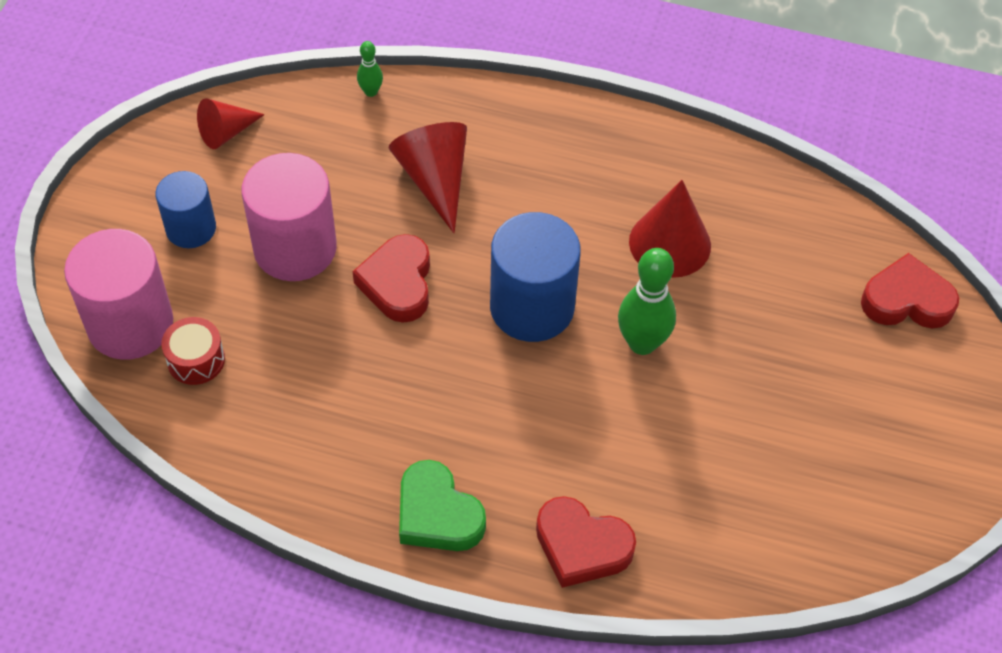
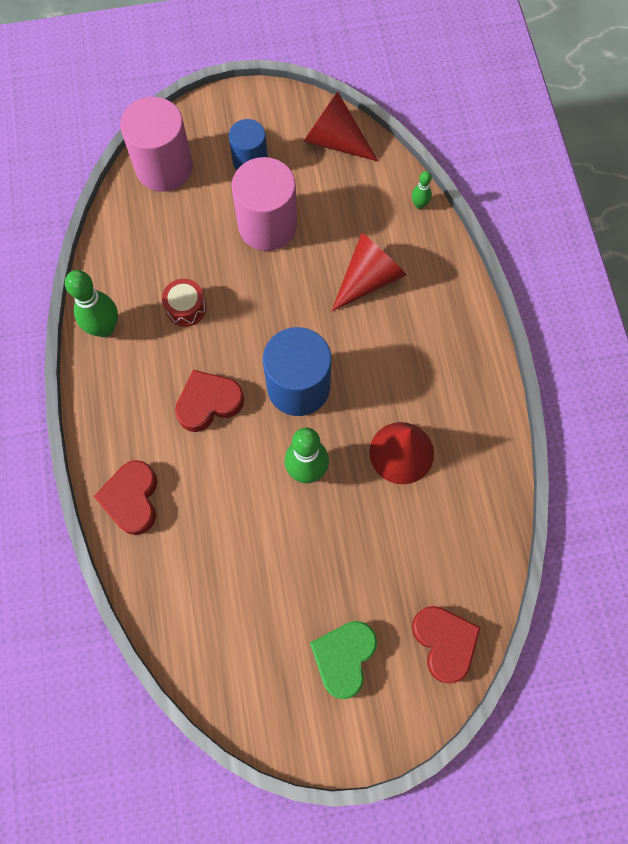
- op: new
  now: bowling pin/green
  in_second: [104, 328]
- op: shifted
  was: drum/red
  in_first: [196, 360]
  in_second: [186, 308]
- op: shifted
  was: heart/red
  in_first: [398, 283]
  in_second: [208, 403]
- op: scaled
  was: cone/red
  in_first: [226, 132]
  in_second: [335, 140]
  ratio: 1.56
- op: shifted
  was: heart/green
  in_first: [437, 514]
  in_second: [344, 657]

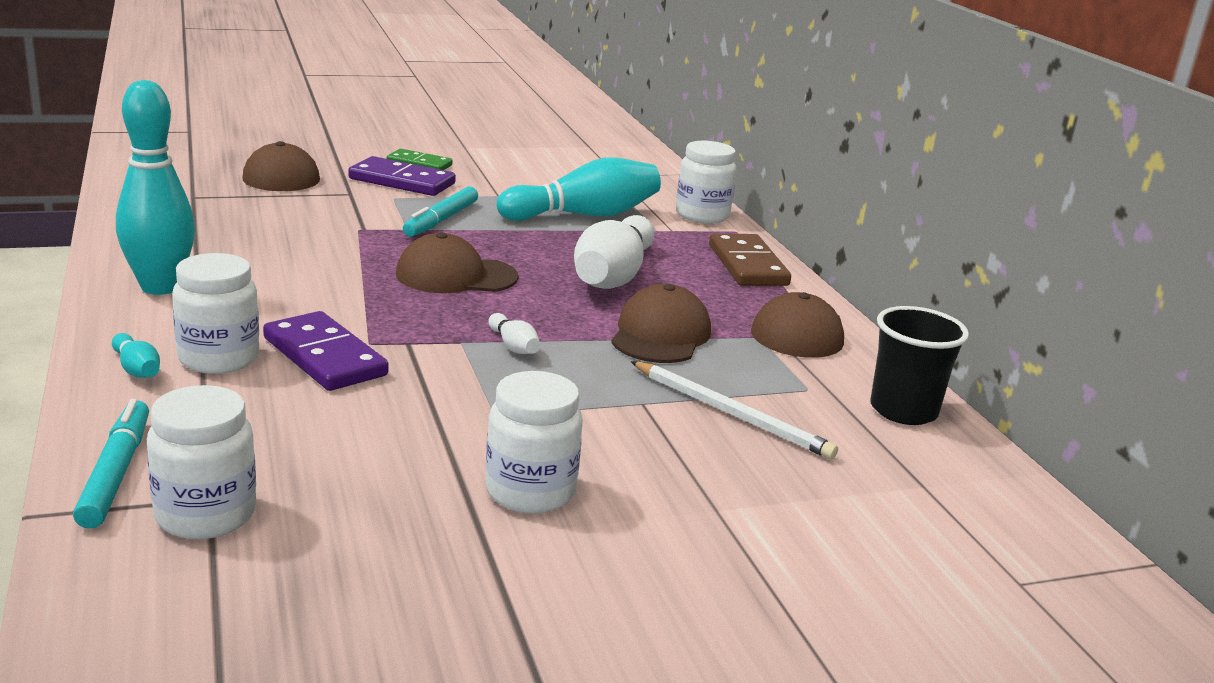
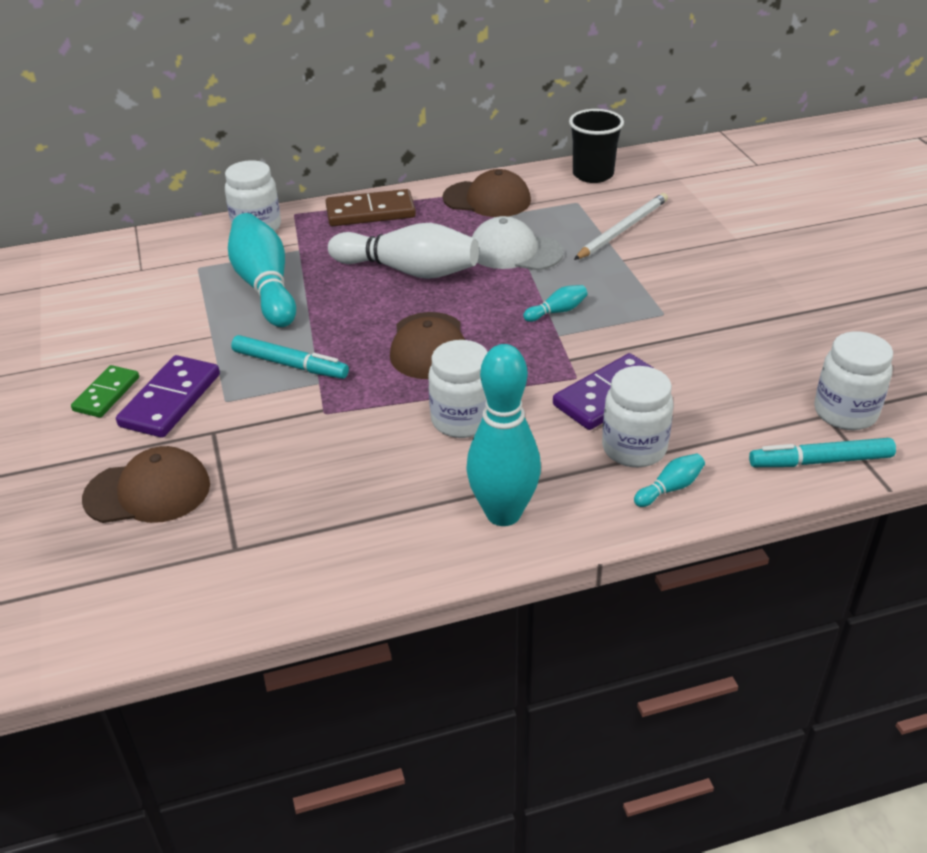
- op: shifted
  was: jar/white
  in_first: [530, 492]
  in_second: [462, 420]
- op: repainted
  was: cap/brown
  now: cap/white
  in_first: [660, 335]
  in_second: [515, 251]
- op: repainted
  was: bowling pin/white
  now: bowling pin/turquoise
  in_first: [513, 346]
  in_second: [557, 311]

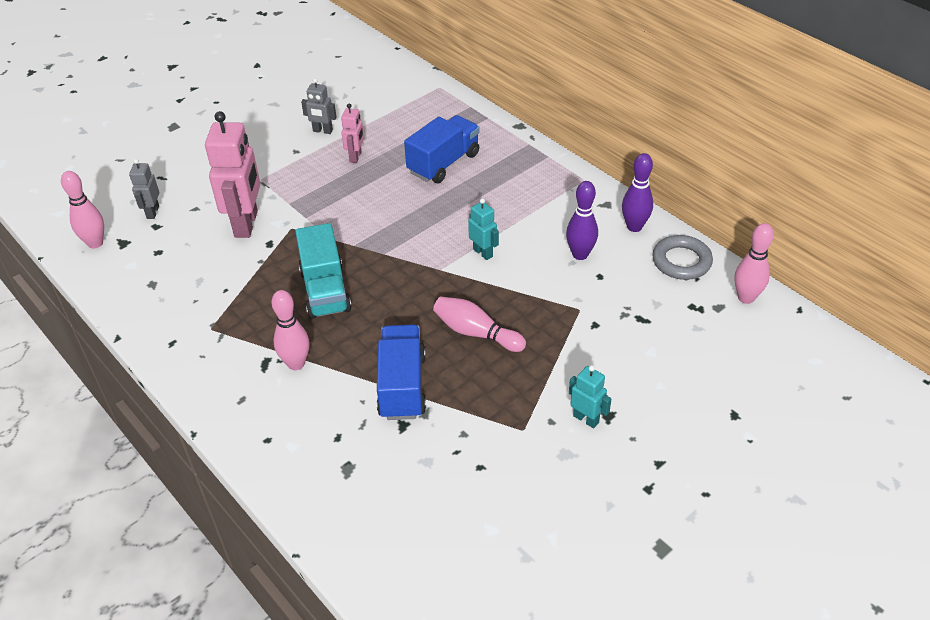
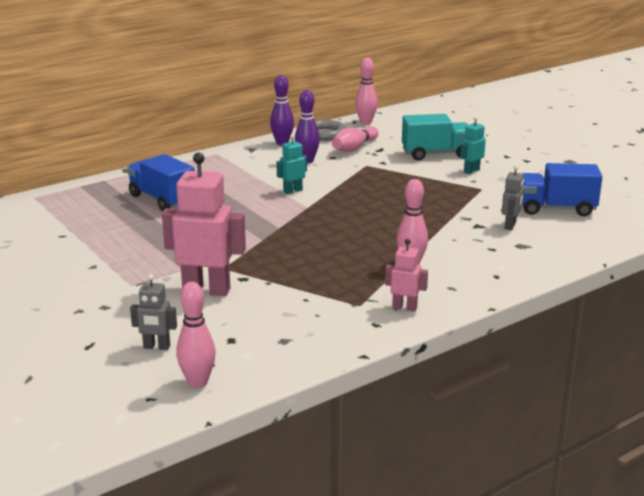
- op: shifted
  was: bowling pin/pink
  in_first: [476, 333]
  in_second: [354, 148]
- op: shifted
  was: robot/pink
  in_first: [356, 157]
  in_second: [404, 307]
- op: shifted
  was: truck/turquoise
  in_first: [325, 290]
  in_second: [436, 154]
- op: shifted
  was: robot/grey
  in_first: [322, 131]
  in_second: [510, 226]
- op: shifted
  was: truck/blue
  in_first: [402, 386]
  in_second: [556, 209]

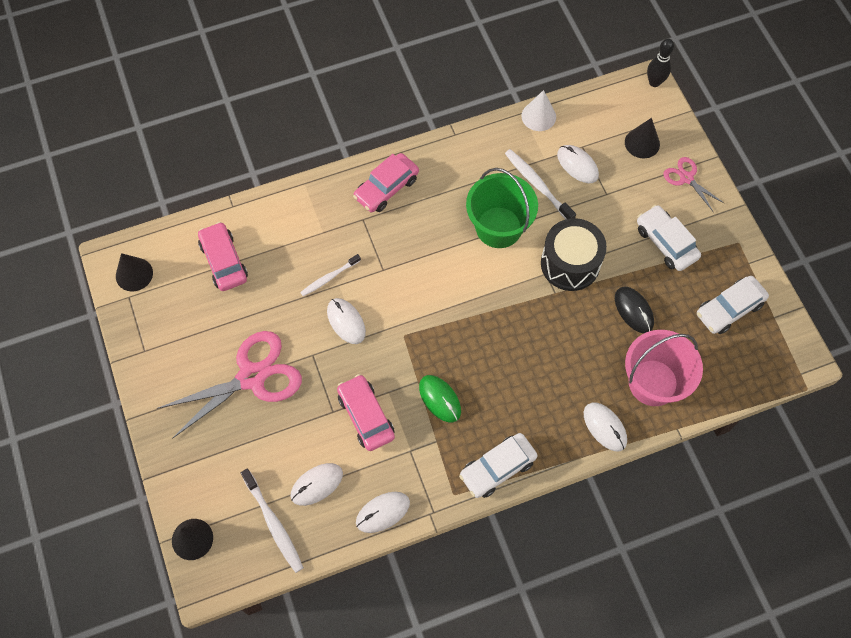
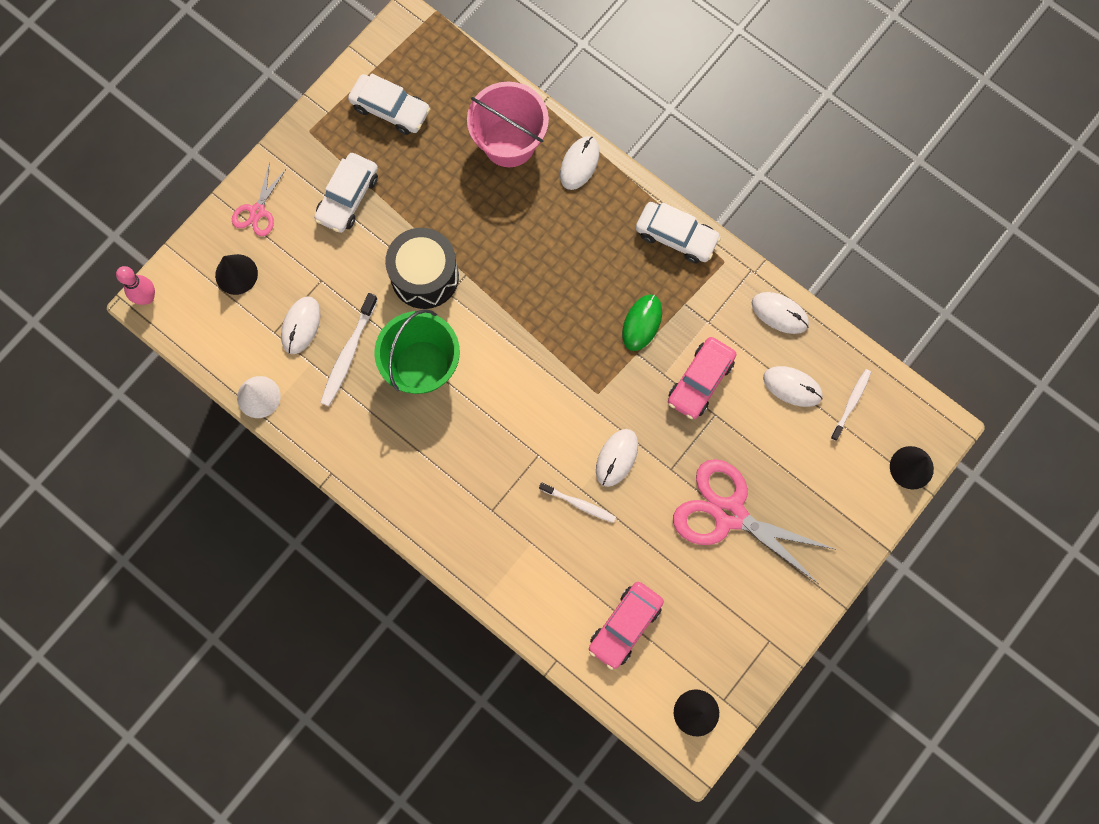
- op: repainted
  was: bowling pin/black
  now: bowling pin/pink
  in_first: [654, 82]
  in_second: [147, 297]
- op: scaled
  was: toothbrush/white
  in_first: [273, 523]
  in_second: [851, 403]
  ratio: 0.67
- op: gone
  was: car/pink
  in_first: [386, 188]
- op: gone
  was: mouse/black
  in_first: [633, 310]

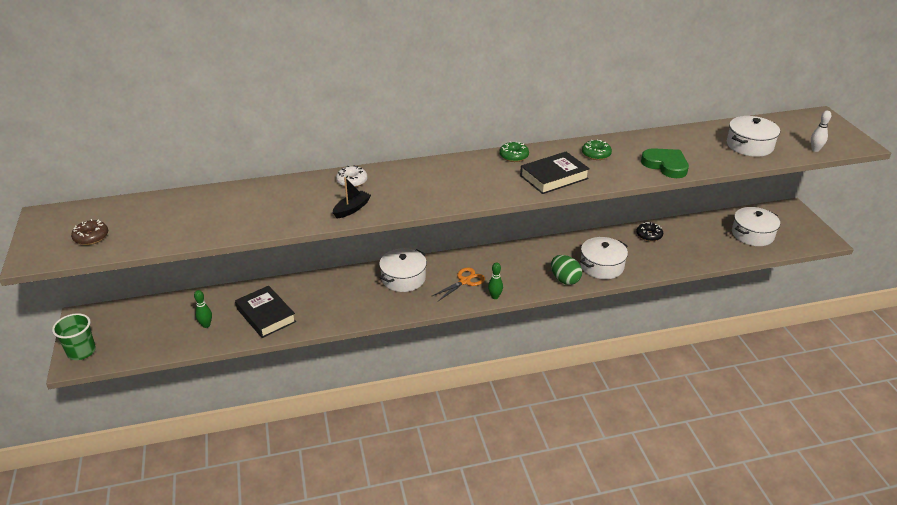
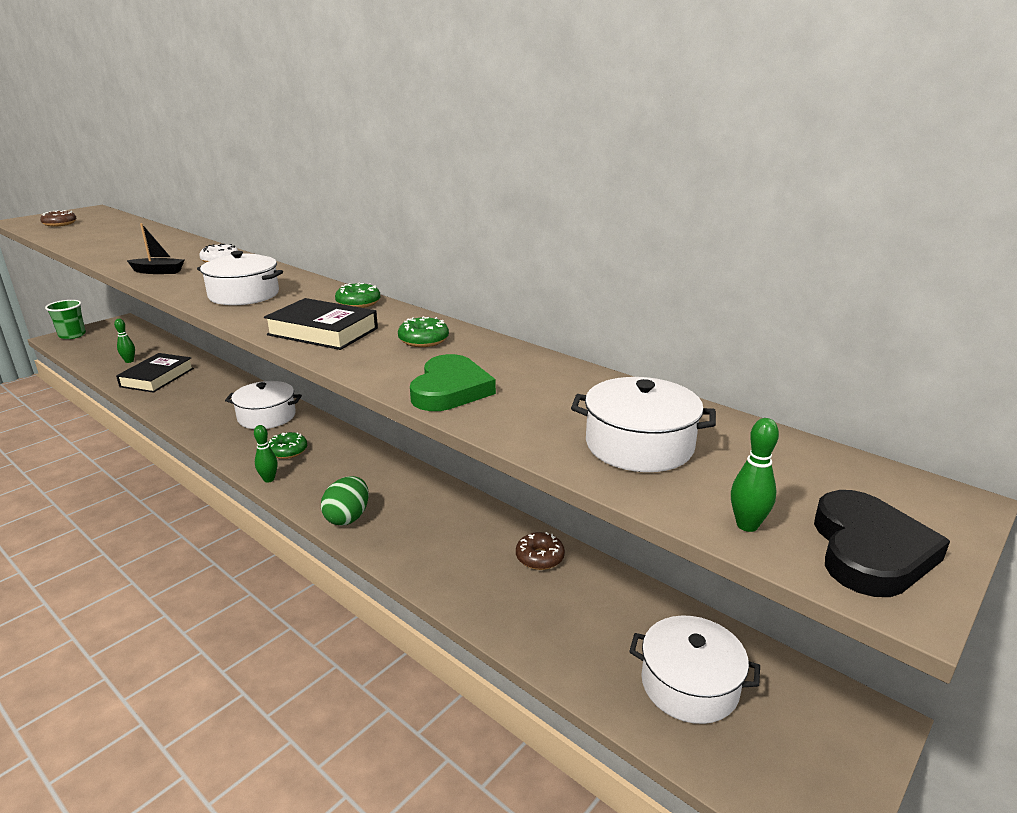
- op: shifted
  was: pot/white
  in_first: [602, 266]
  in_second: [244, 295]
- op: swapped
  was: scissors/orange
  now: donut/green
  in_first: [464, 281]
  in_second: [288, 451]
- op: repainted
  was: donut/black
  now: donut/brown
  in_first: [649, 235]
  in_second: [539, 557]
- op: repainted
  was: bowling pin/white
  now: bowling pin/green
  in_first: [815, 150]
  in_second: [747, 525]
- op: new
  now: heart/black
  in_second: [869, 550]

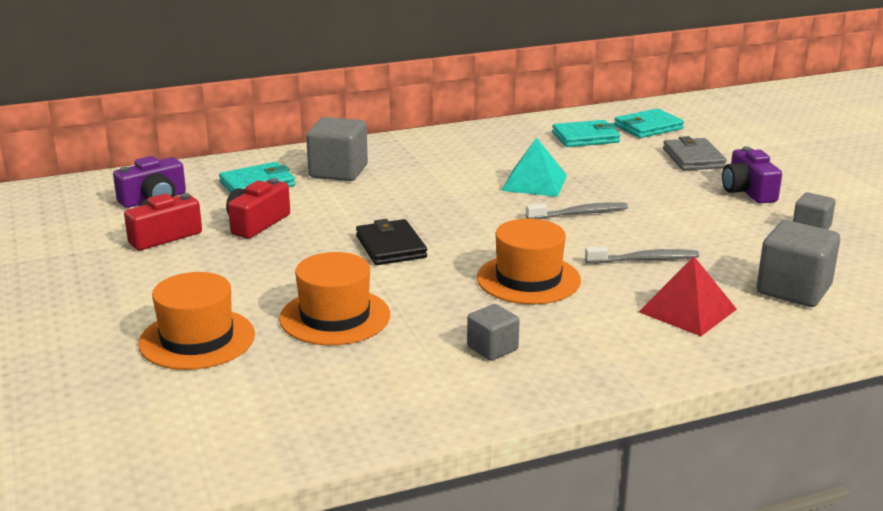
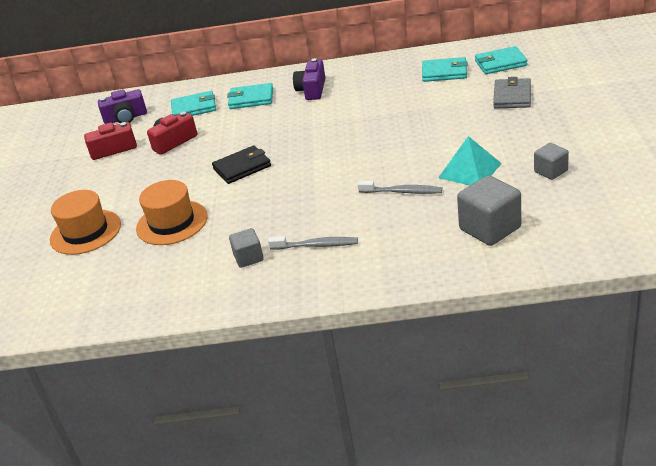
- op: rotated
  was: wallet/black
  in_first: [391, 247]
  in_second: [242, 167]
  clockwise: 60
- op: swapped
  was: cube/grey
  now: wallet/turquoise
  in_first: [338, 171]
  in_second: [251, 99]
- op: shifted
  was: toothbrush/grey
  in_first: [579, 214]
  in_second: [316, 245]
- op: shifted
  was: camera/purple
  in_first: [748, 191]
  in_second: [312, 90]
- op: shifted
  was: pyramid/turquoise
  in_first: [534, 182]
  in_second: [469, 170]
- op: gone
  was: hat/orange
  in_first: [528, 279]
- op: gone
  was: pyramid/red
  in_first: [687, 310]

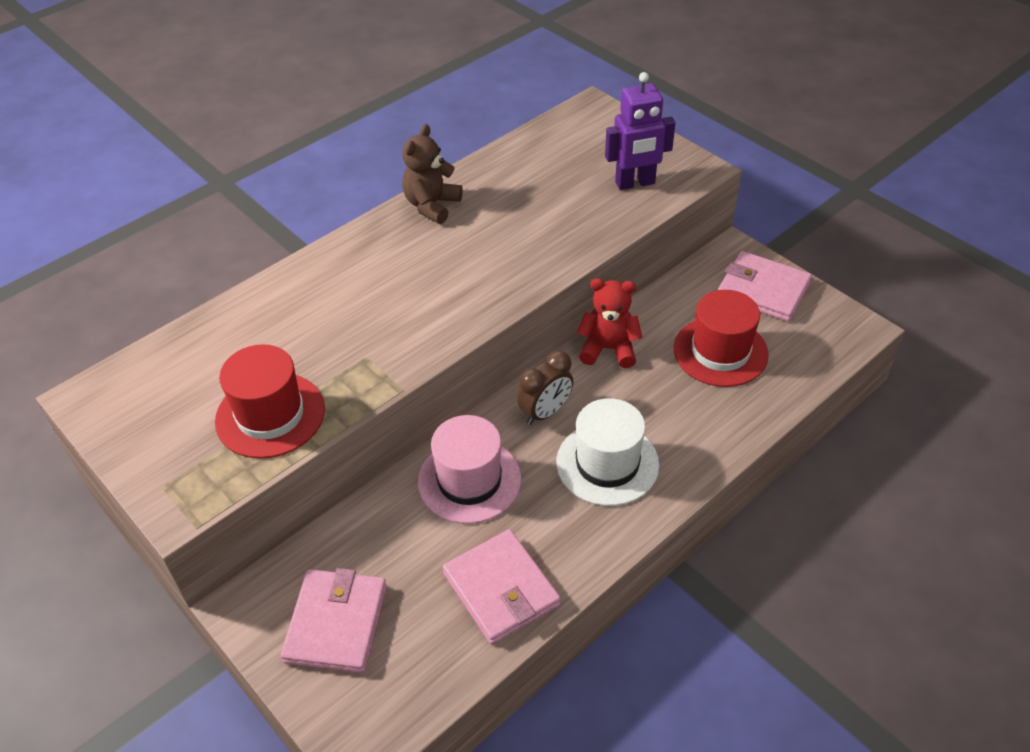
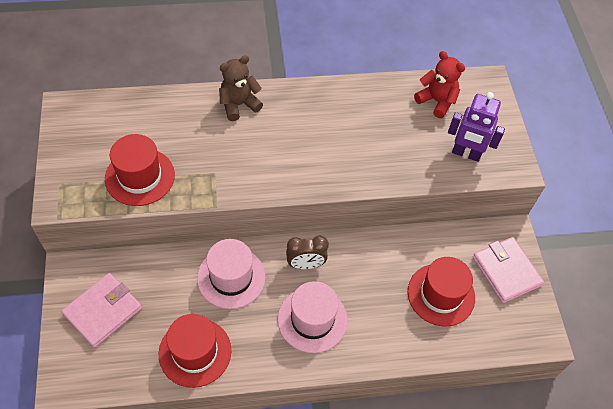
- op: swapped
  was: wallet/pink
  now: hat/red
  in_first: [501, 589]
  in_second: [195, 352]
- op: shifted
  was: teddy bear/brown
  in_first: [432, 205]
  in_second: [239, 104]
- op: repainted
  was: hat/white
  now: hat/pink
  in_first: [607, 463]
  in_second: [312, 319]
- op: shifted
  was: teddy bear/red
  in_first: [608, 349]
  in_second: [436, 101]

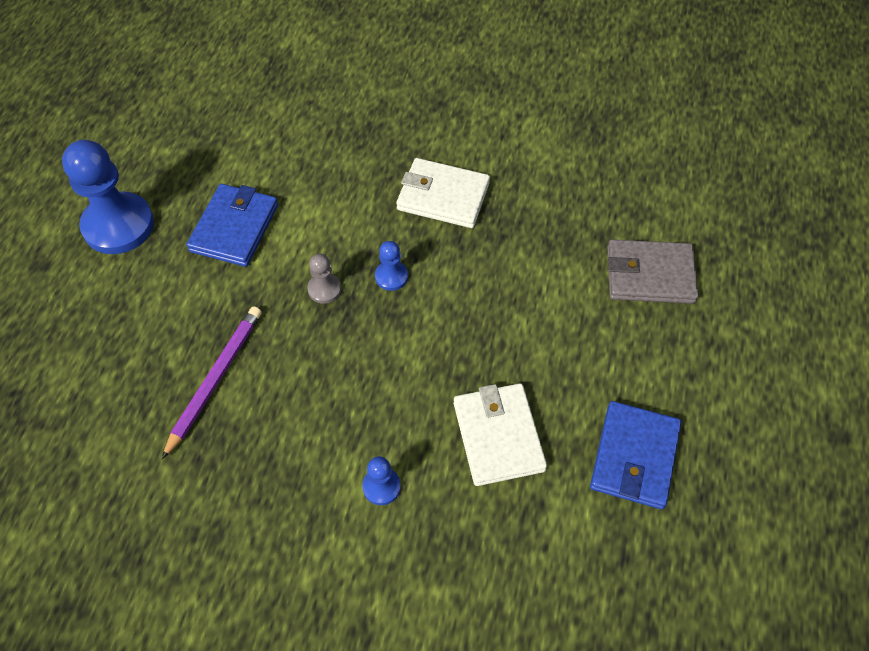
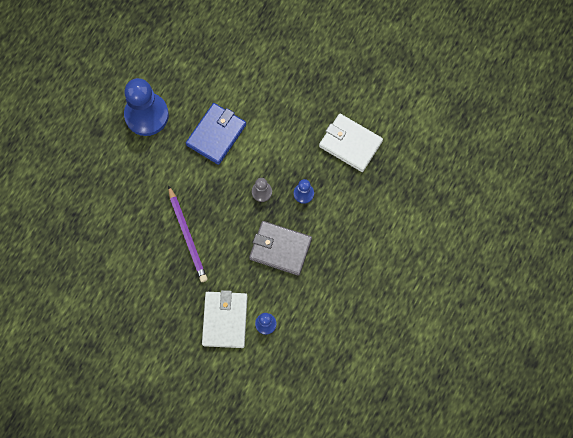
- op: rotated
  was: pencil/purple
  in_first: [215, 380]
  in_second: [187, 235]
  clockwise: 120
- op: shifted
  was: wallet/white
  in_first: [498, 436]
  in_second: [225, 320]
- op: shifted
  was: wallet/grey
  in_first: [650, 275]
  in_second: [280, 249]
- op: gone
  was: wallet/blue
  in_first: [634, 457]

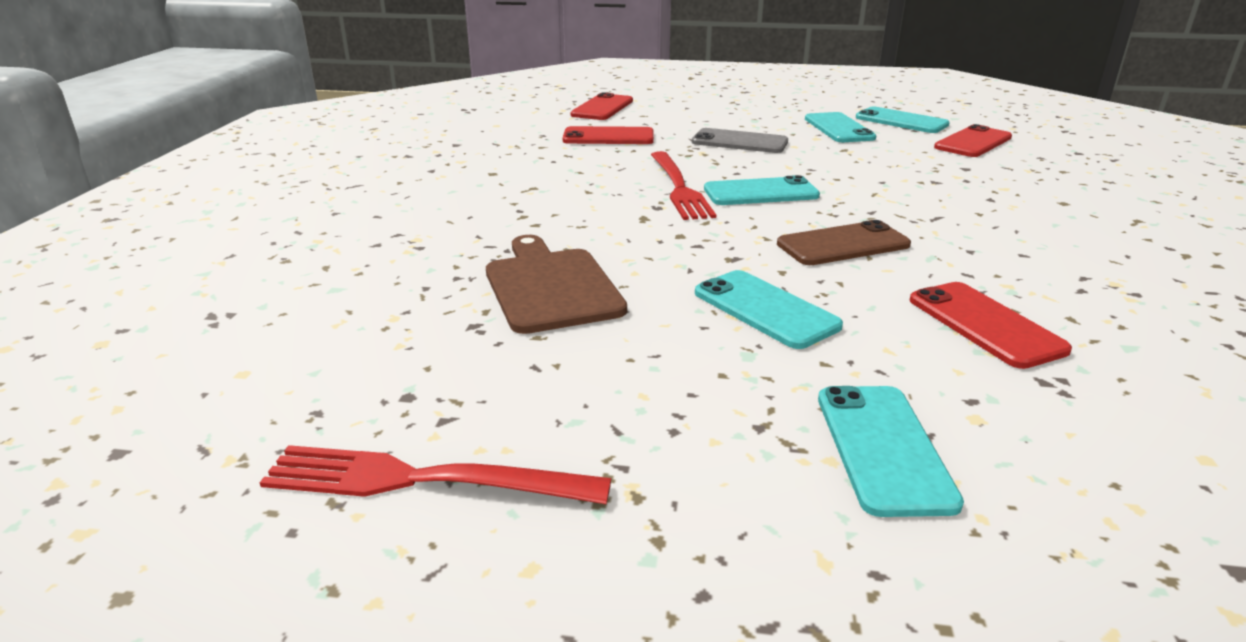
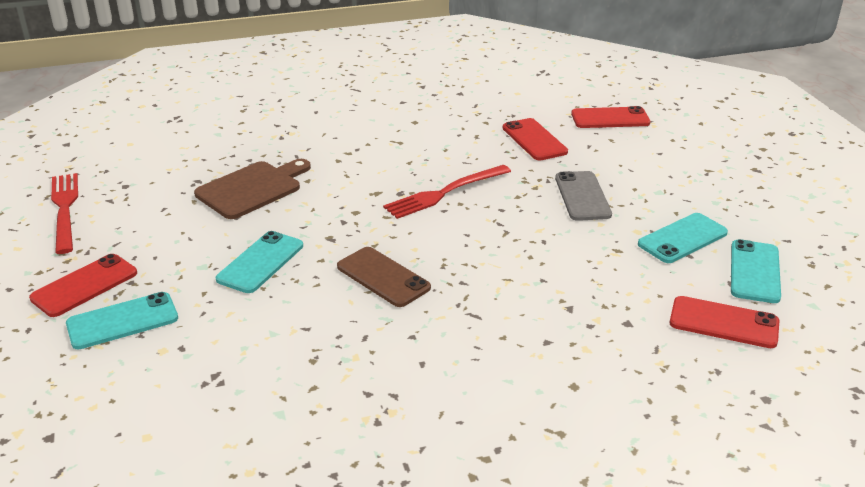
- op: shifted
  was: phone/red
  in_first: [985, 324]
  in_second: [85, 286]
- op: gone
  was: phone/turquoise
  in_first: [760, 193]

